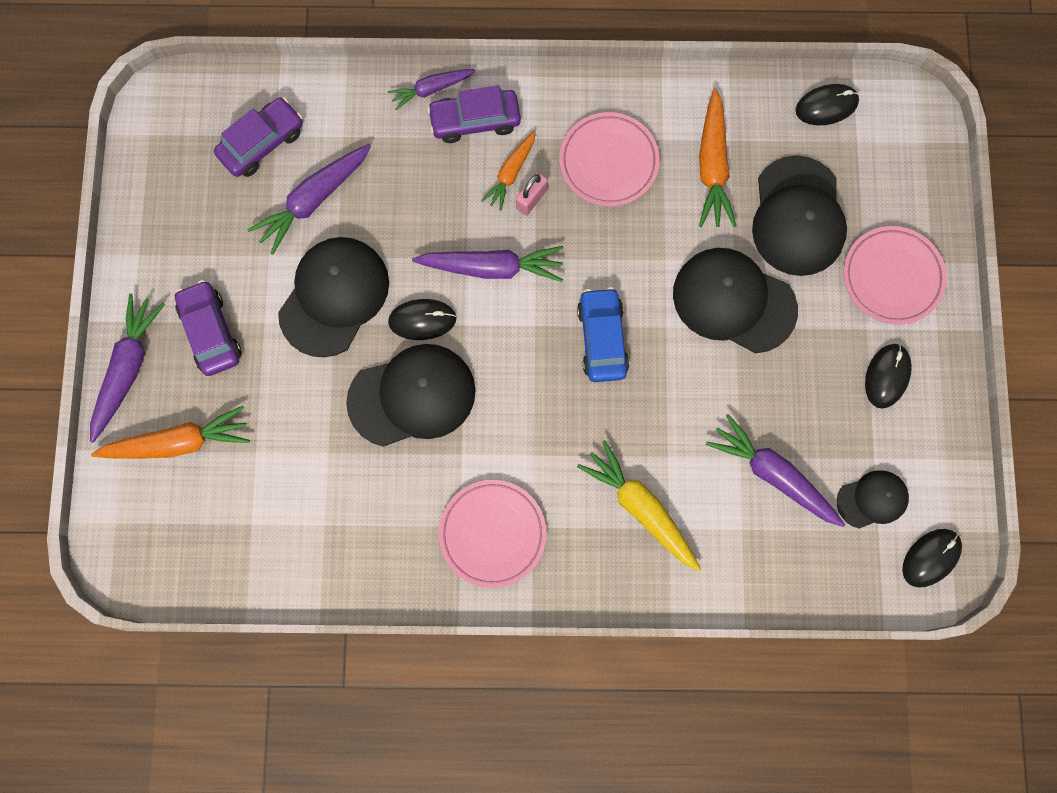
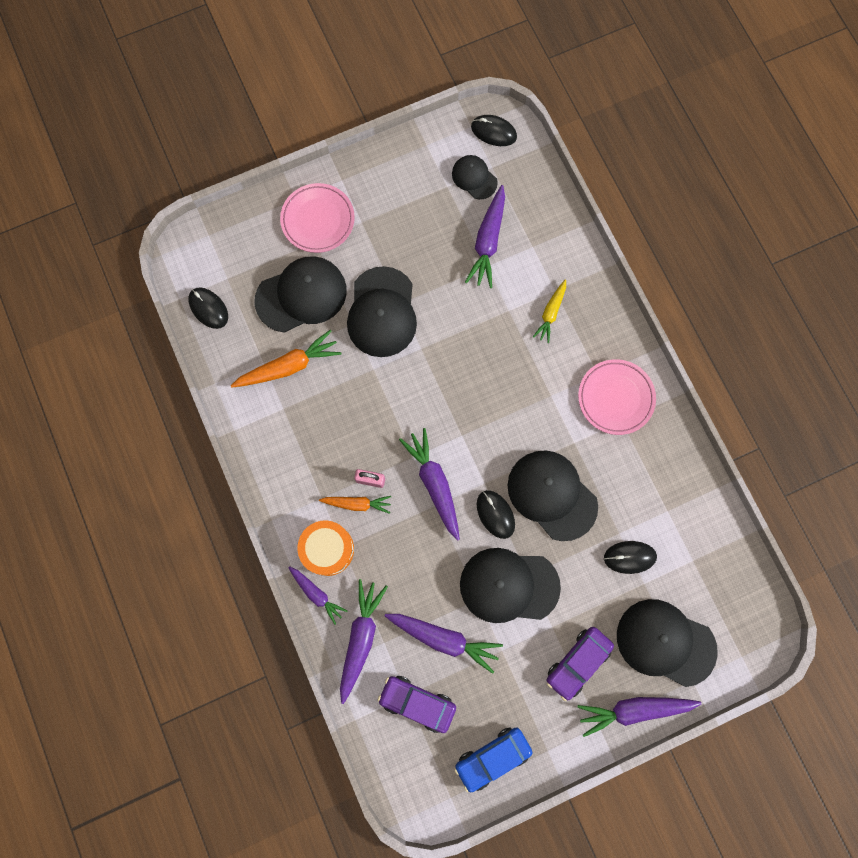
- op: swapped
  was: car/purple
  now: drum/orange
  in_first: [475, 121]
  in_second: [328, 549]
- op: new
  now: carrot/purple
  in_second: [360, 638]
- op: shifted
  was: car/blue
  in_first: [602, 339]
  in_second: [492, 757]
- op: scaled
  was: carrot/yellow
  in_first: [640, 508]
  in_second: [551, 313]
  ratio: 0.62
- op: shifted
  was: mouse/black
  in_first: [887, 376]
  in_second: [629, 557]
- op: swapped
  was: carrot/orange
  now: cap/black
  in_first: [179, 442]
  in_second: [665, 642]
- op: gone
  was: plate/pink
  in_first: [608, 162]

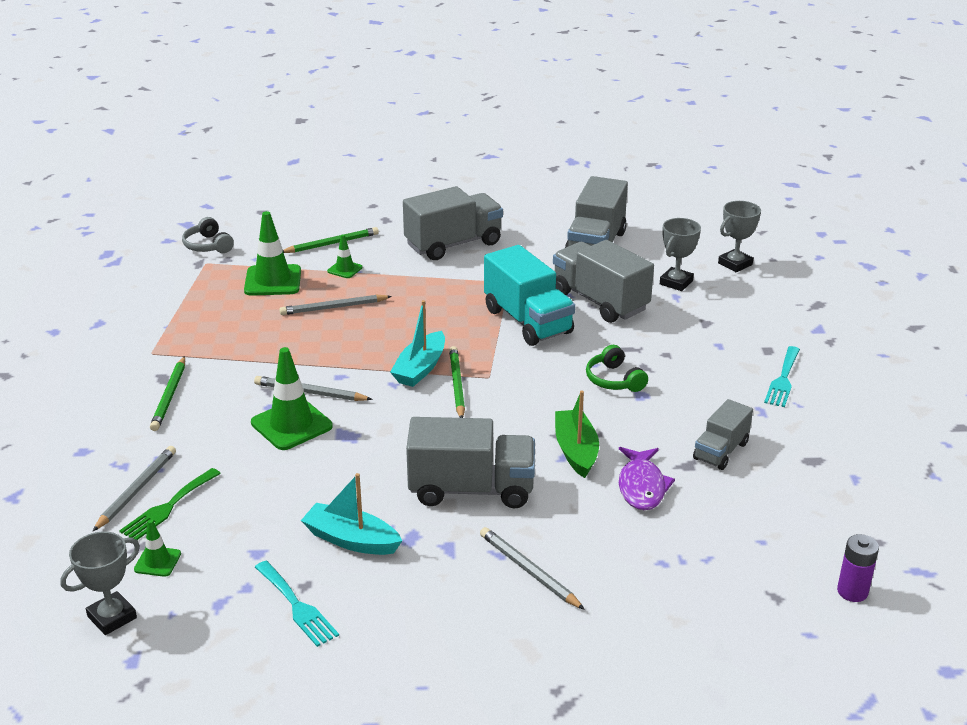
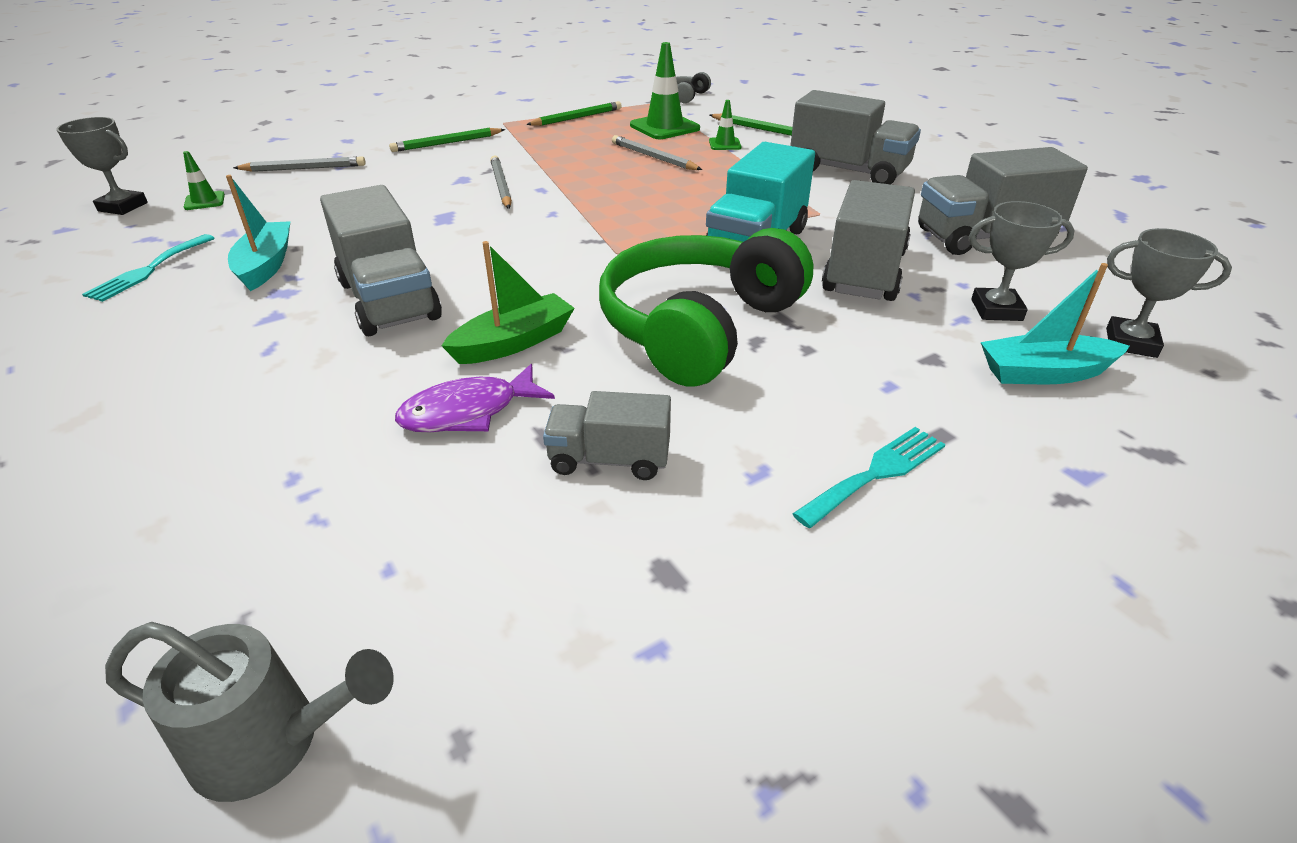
- op: swapped
  was: battery/purple
  now: watering can/grey
  in_first: [852, 591]
  in_second: [273, 743]
- op: shifted
  was: pencil/green
  in_first: [457, 385]
  in_second: [577, 118]
- op: scaled
  was: headphones/green
  in_first: [614, 380]
  in_second: [698, 327]
  ratio: 2.32
- op: rotated
  was: fork/turquoise
  in_first: [783, 379]
  in_second: [876, 473]
  clockwise: 150
- op: shifted
  was: boat/turquoise
  in_first: [420, 368]
  in_second: [1044, 373]
- op: gone
  was: fork/green
  in_first: [168, 507]
- op: gone
  was: traffic cone/green
  in_first: [291, 425]
- op: gone
  was: pencil/grey
  in_first: [529, 571]

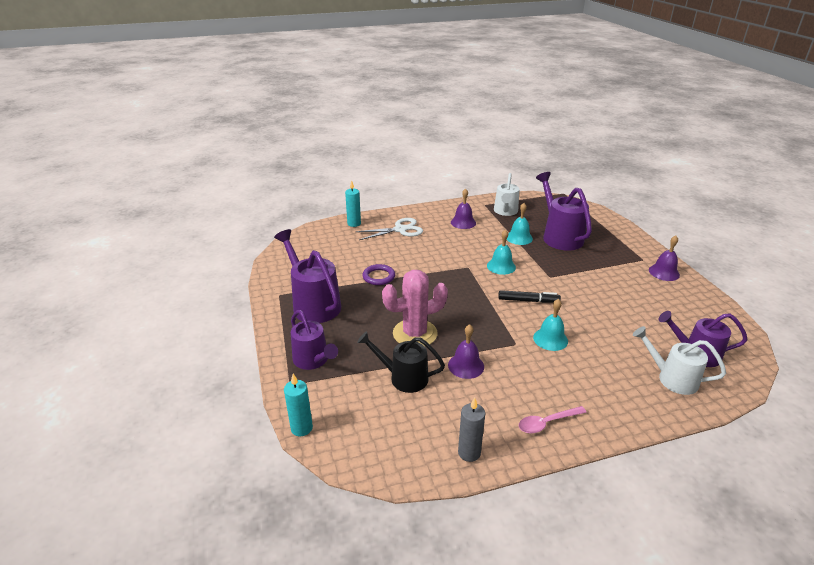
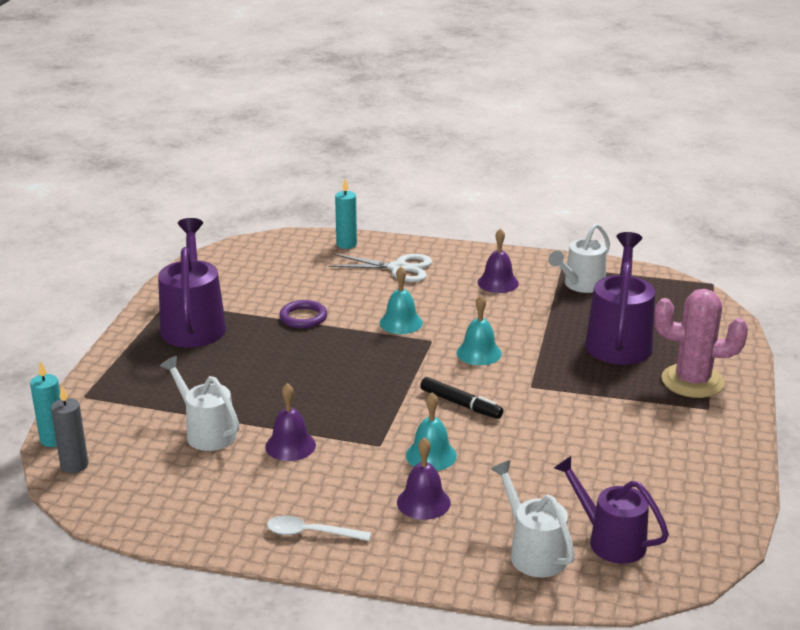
- op: shifted
  was: candle/grey
  in_first: [469, 452]
  in_second: [74, 465]
- op: repainted
  was: watering can/black
  now: watering can/white
  in_first: [403, 377]
  in_second: [206, 432]
- op: repainted
  was: spoon/pink
  now: spoon/white
  in_first: [546, 423]
  in_second: [310, 533]
- op: shifted
  was: bell/turquoise
  in_first: [519, 238]
  in_second: [401, 322]
- op: shifted
  was: bell/purple
  in_first: [664, 272]
  in_second: [423, 502]
- op: shifted
  was: cactus/pink
  in_first: [415, 333]
  in_second: [692, 381]
- op: gone
  was: watering can/purple
  in_first: [313, 361]

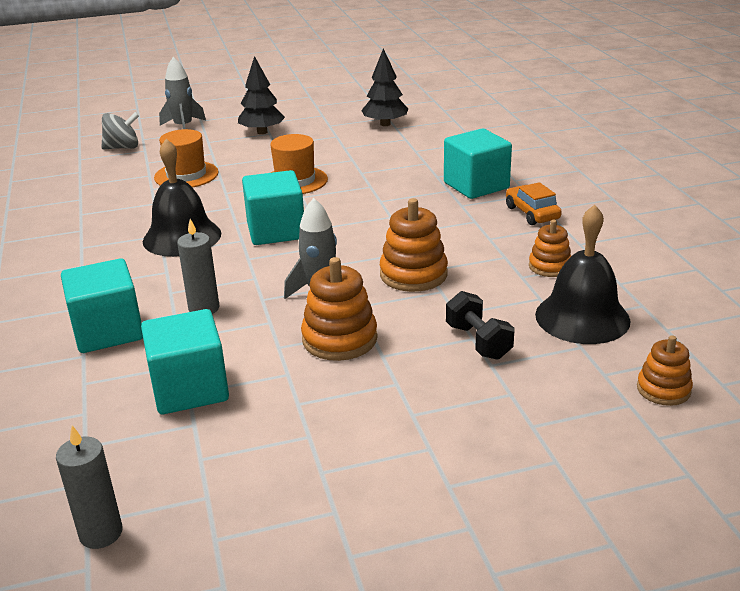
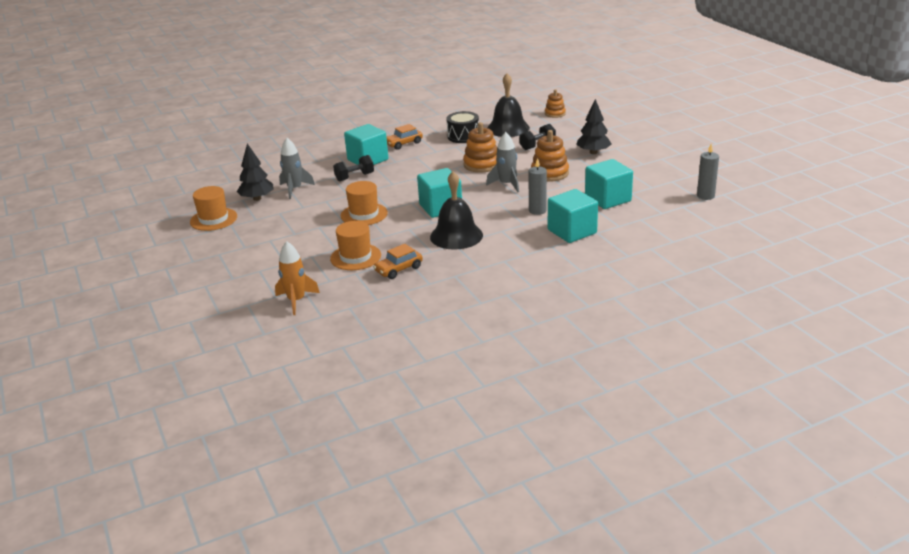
- op: new
  now: hat/orange
  in_second: [213, 219]
- op: swapped
  was: spinning top/grey
  now: rocket/orange
  in_first: [123, 148]
  in_second: [296, 301]
- op: shifted
  was: rocket/grey
  in_first: [183, 127]
  in_second: [295, 189]
- op: new
  now: dumbbell/black
  in_second: [354, 177]
- op: new
  now: car/orange
  in_second: [398, 269]
- op: swapped
  was: stacking toy/orange
  now: drum/black
  in_first: [550, 266]
  in_second: [463, 136]
- op: shifted
  was: tree/black
  in_first: [262, 132]
  in_second: [593, 152]

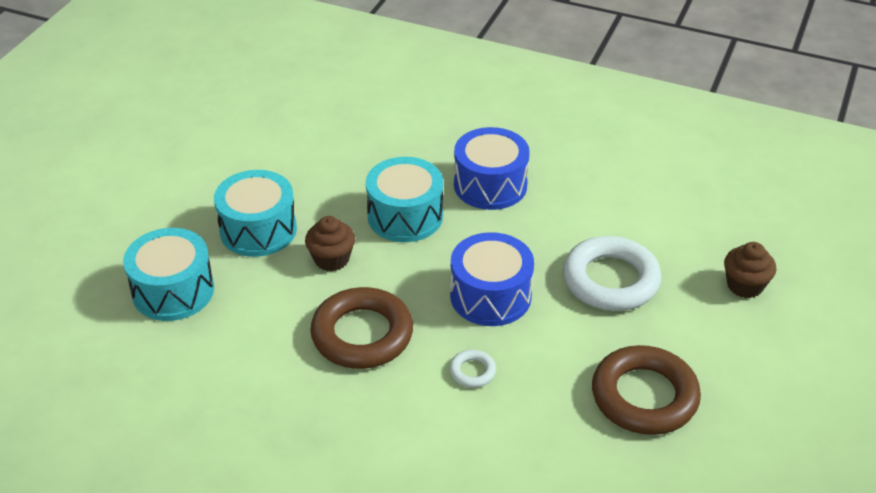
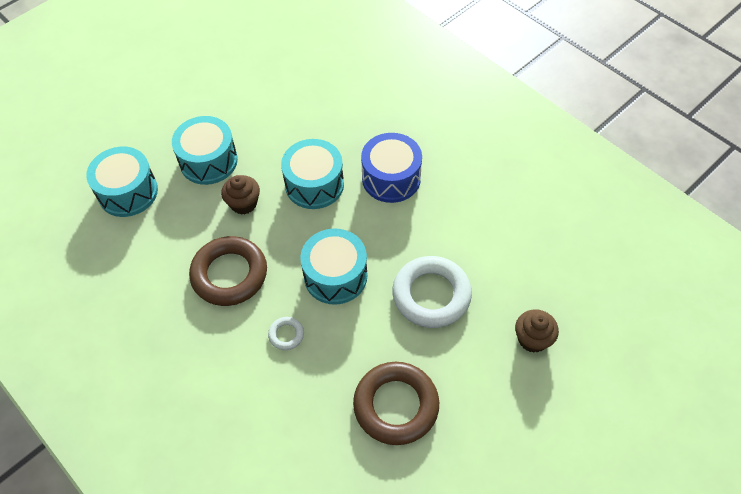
- op: repainted
  was: drum/blue
  now: drum/turquoise
  in_first: [490, 296]
  in_second: [335, 276]

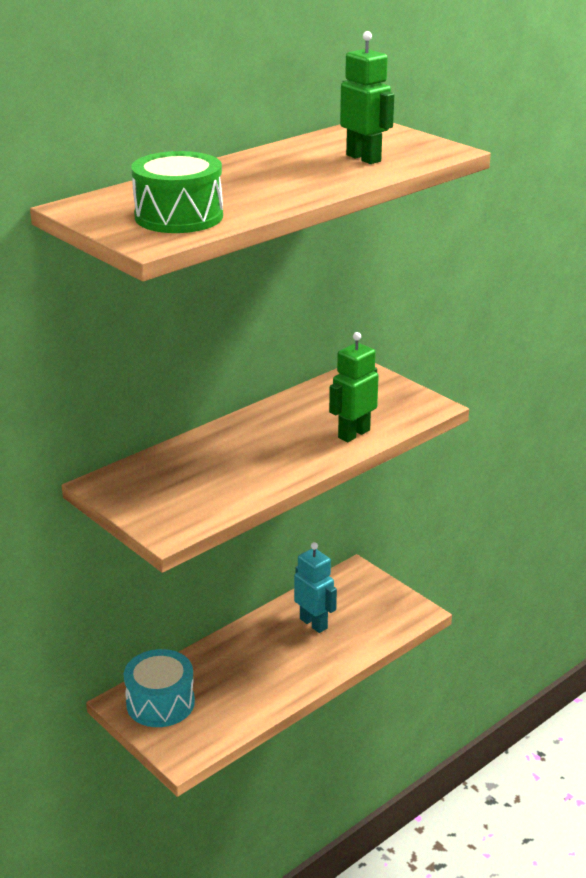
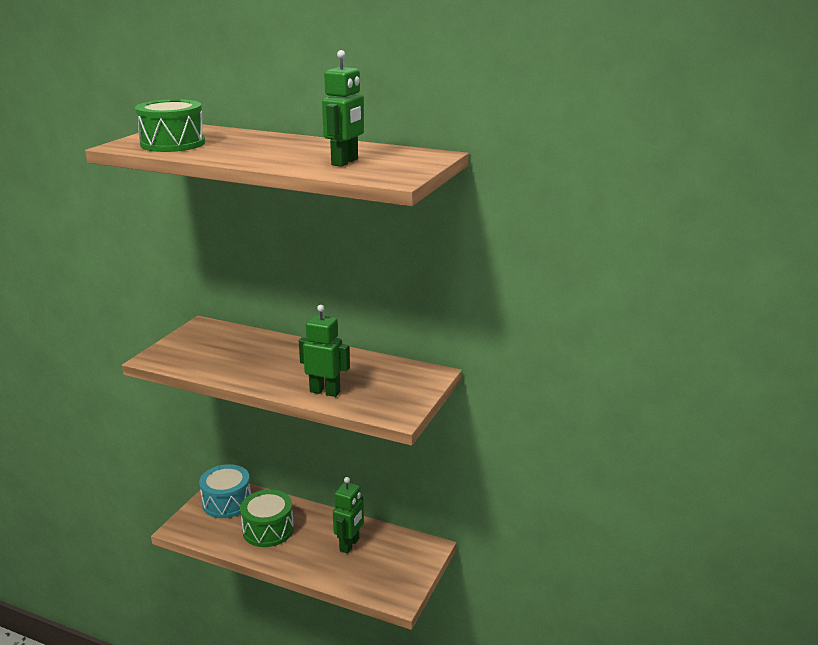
- op: new
  now: drum/green
  in_second: [268, 530]
- op: repainted
  was: robot/turquoise
  now: robot/green
  in_first: [314, 623]
  in_second: [350, 545]

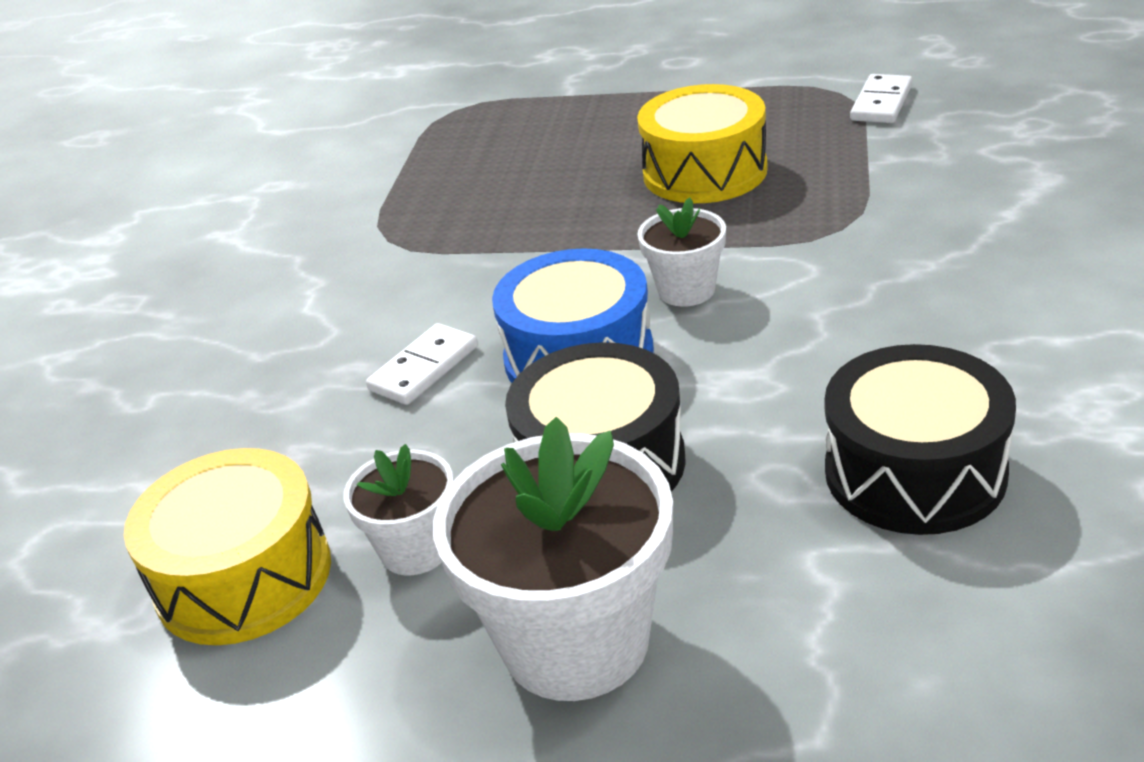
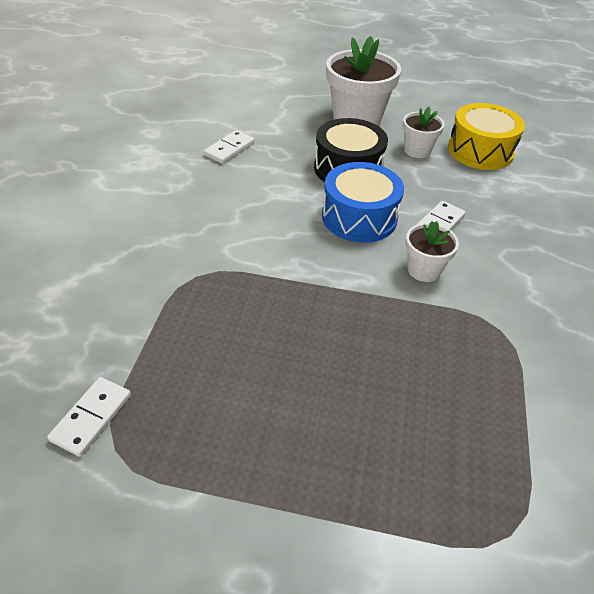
- op: swapped
  was: drum/black
  now: domino/white
  in_first: [915, 472]
  in_second: [229, 149]
- op: shifted
  was: flower pot/white
  in_first: [686, 290]
  in_second: [424, 270]
- op: gone
  was: drum/yellow
  in_first: [705, 172]

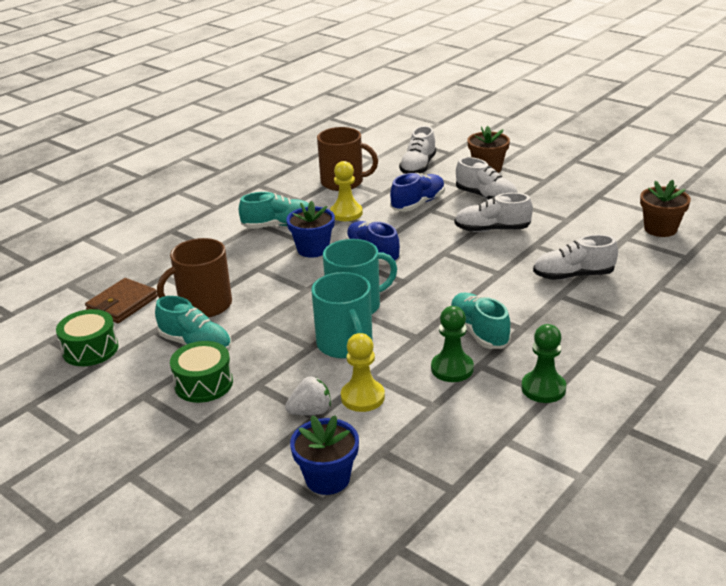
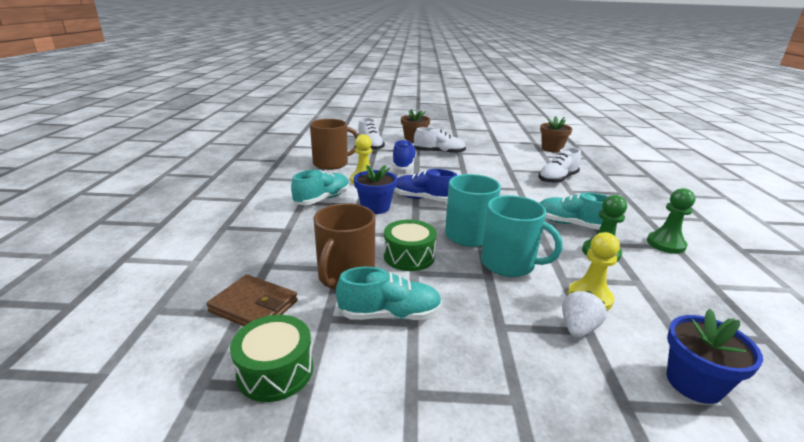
- op: rotated
  was: wallet/brown
  in_first: [122, 304]
  in_second: [254, 306]
  clockwise: -60
- op: shifted
  was: drum/green
  in_first: [204, 383]
  in_second: [409, 256]
- op: gone
  was: shoe/white
  in_first: [492, 230]

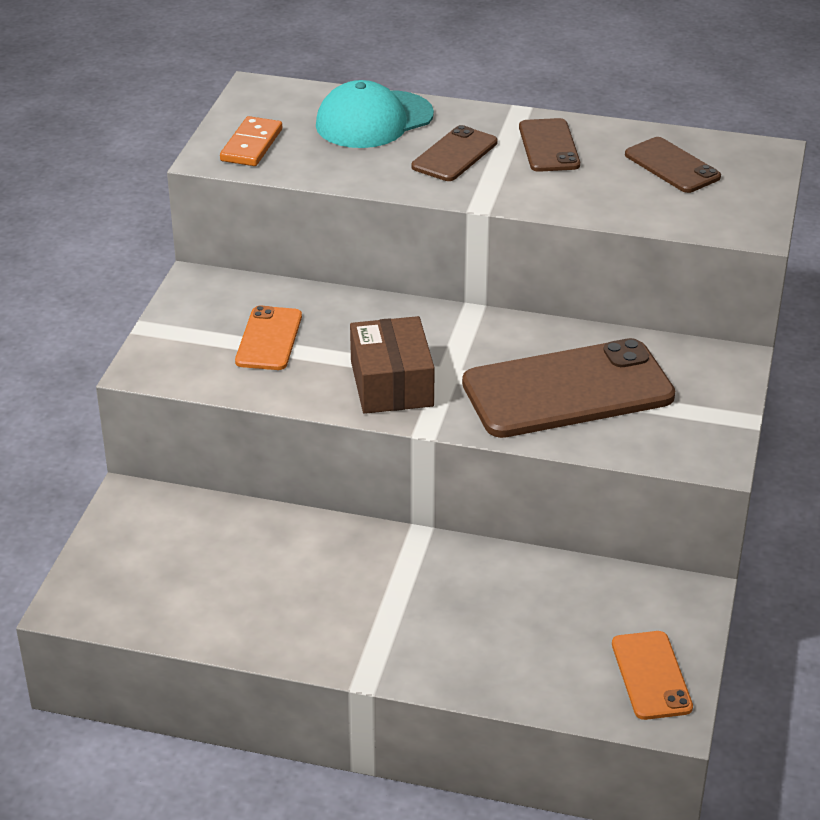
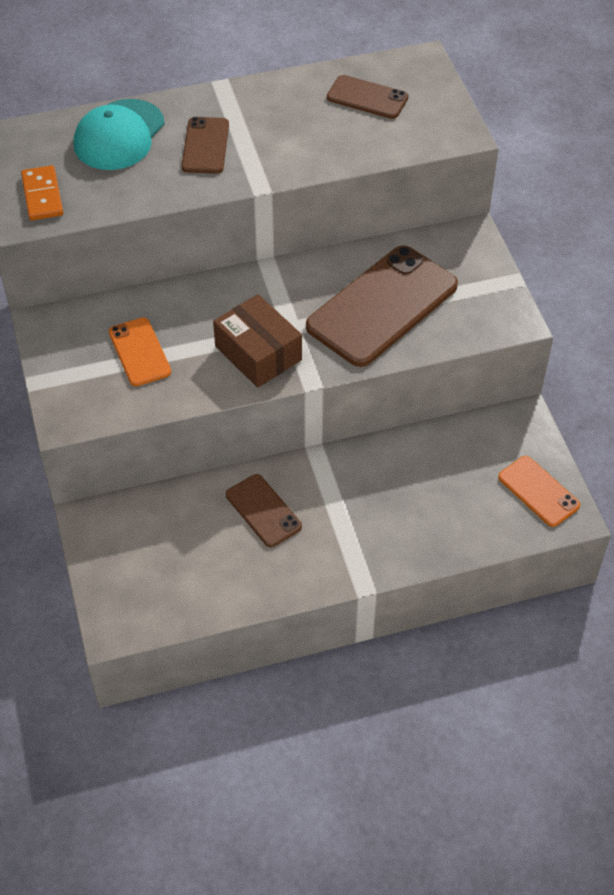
- op: shifted
  was: phone/brown
  in_first: [549, 146]
  in_second: [263, 511]

